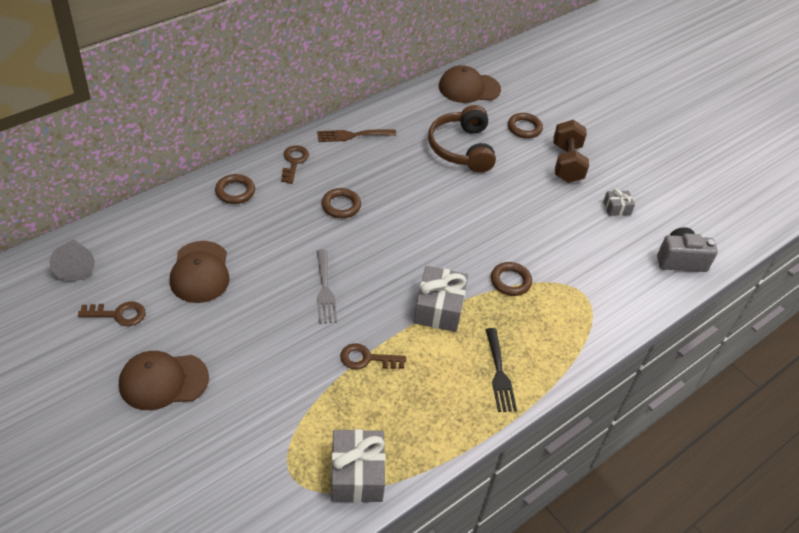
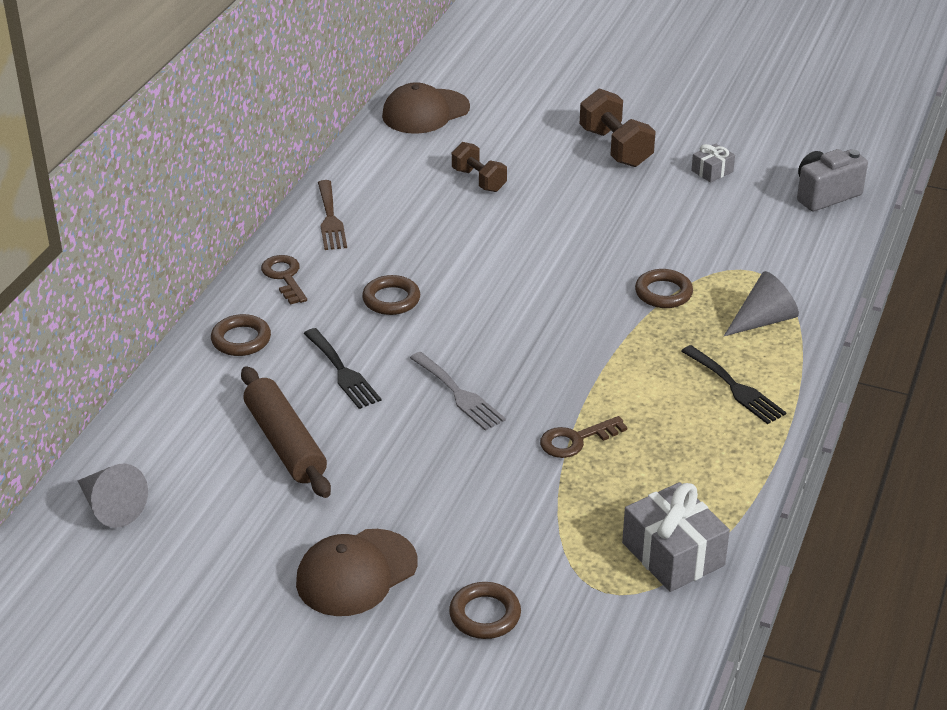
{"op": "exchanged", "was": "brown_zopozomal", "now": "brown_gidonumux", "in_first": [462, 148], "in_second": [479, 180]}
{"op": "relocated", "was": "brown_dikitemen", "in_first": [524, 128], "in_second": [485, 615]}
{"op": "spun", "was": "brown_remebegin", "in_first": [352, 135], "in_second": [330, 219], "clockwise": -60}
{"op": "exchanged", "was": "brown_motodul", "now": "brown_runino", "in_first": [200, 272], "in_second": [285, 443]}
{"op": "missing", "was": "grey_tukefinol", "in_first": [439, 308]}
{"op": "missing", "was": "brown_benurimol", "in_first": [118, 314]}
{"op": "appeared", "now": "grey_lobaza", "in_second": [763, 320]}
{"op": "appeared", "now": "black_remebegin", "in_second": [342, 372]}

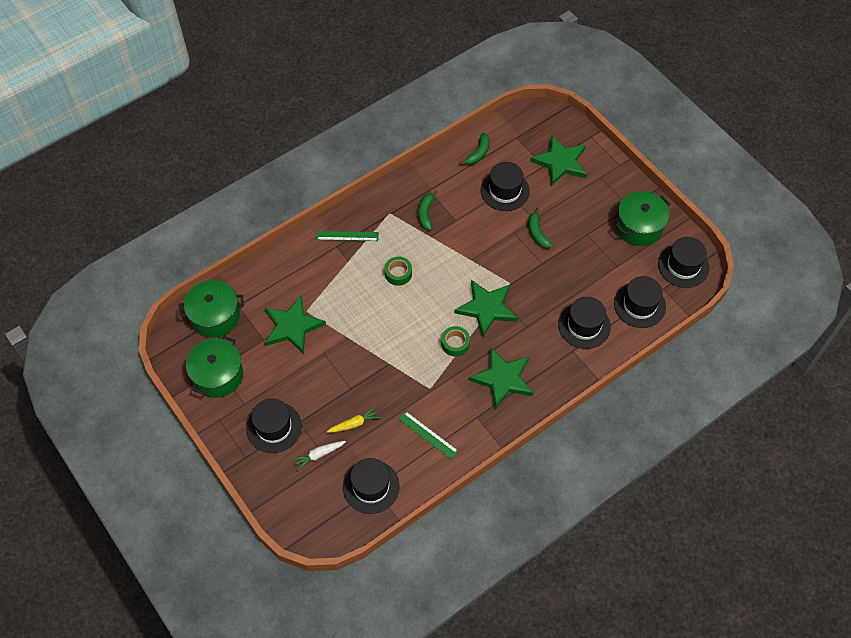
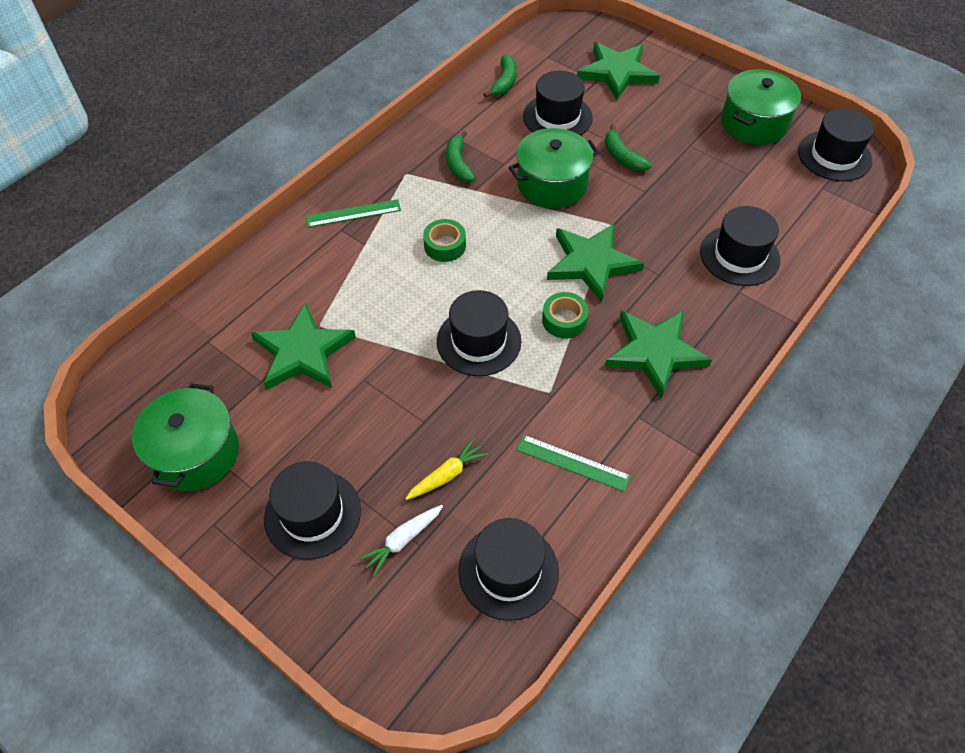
{"op": "relocated", "was": "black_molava", "in_first": [639, 305], "in_second": [478, 341]}
{"op": "relocated", "was": "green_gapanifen", "in_first": [215, 316], "in_second": [552, 184]}

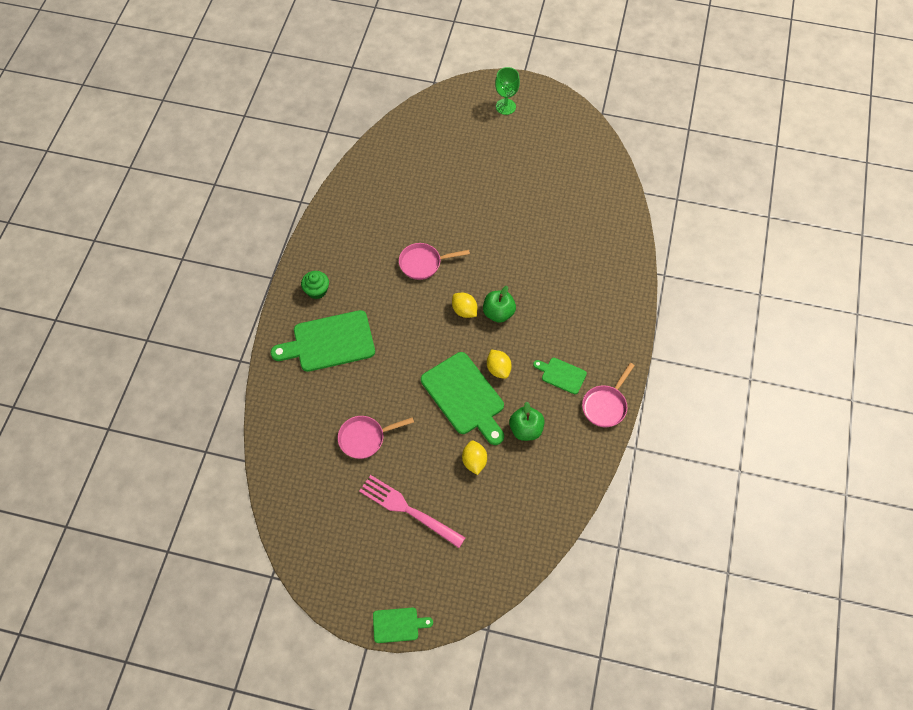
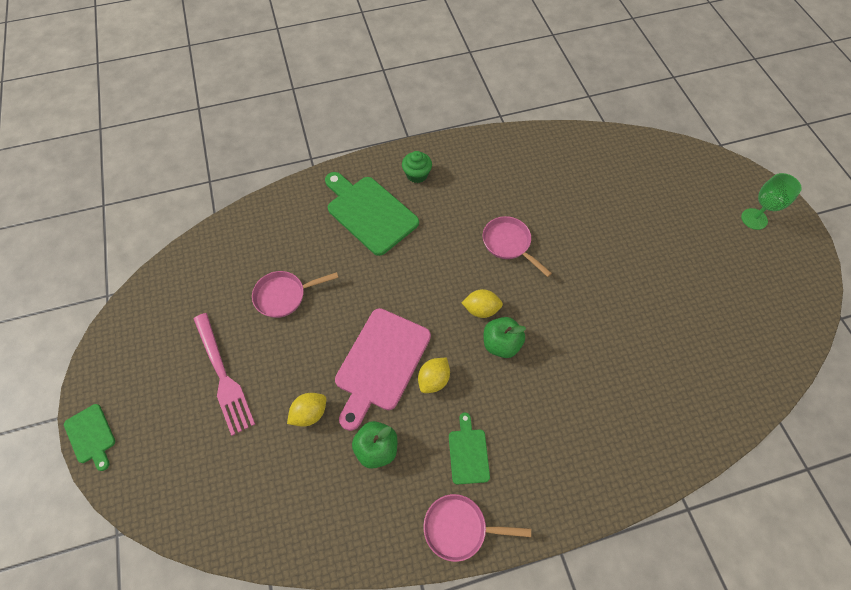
{"op": "spun", "was": "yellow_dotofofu", "in_first": [464, 311], "in_second": [481, 309], "clockwise": 75}
{"op": "colour", "was": "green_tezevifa", "now": "pink_tezevifa", "in_first": [464, 397], "in_second": [380, 363]}
{"op": "spun", "was": "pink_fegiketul", "in_first": [365, 438], "in_second": [284, 296], "clockwise": -60}
{"op": "spun", "was": "pink_remebegin", "in_first": [407, 510], "in_second": [223, 376], "clockwise": 150}

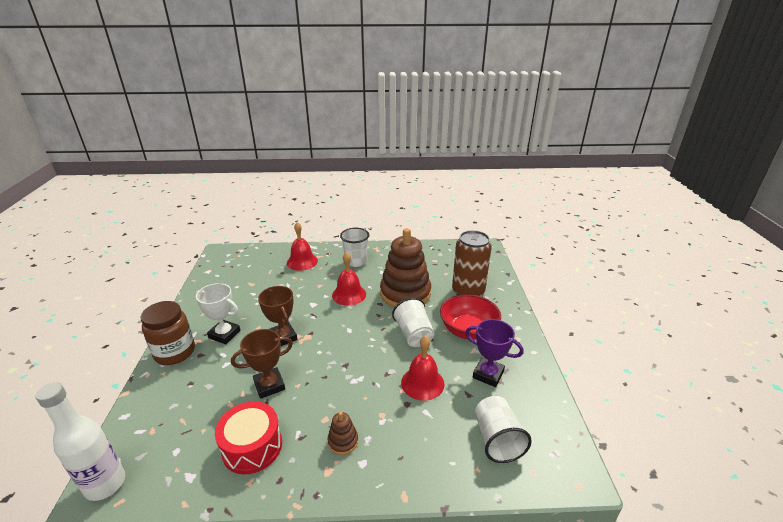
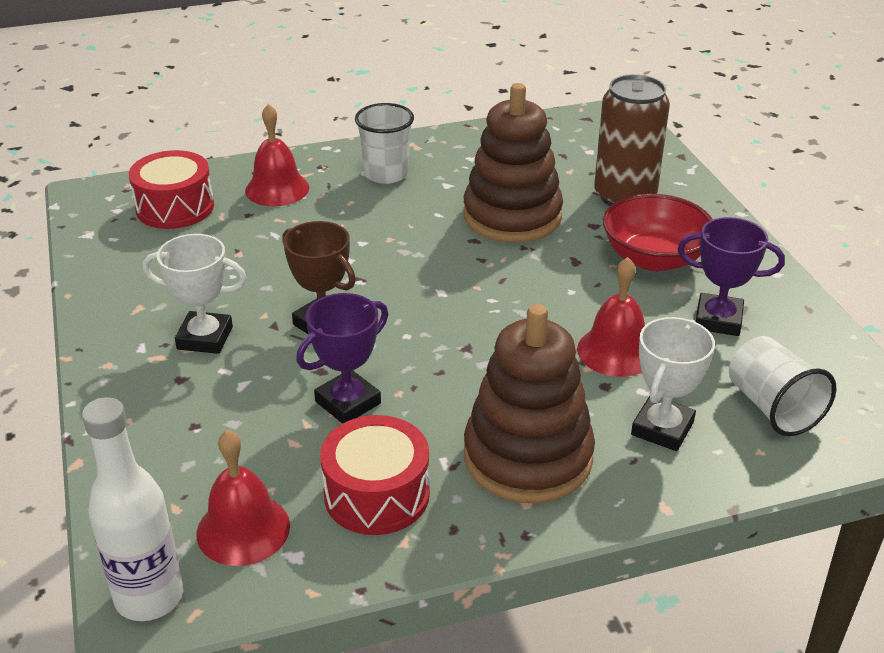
{"op": "relocated", "was": "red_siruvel", "in_first": [349, 294], "in_second": [243, 529]}
{"op": "missing", "was": "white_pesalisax", "in_first": [413, 334]}
{"op": "missing", "was": "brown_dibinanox", "in_first": [175, 352]}
{"op": "colour", "was": "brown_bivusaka", "now": "purple_bivusaka", "in_first": [269, 385], "in_second": [348, 402]}
{"op": "size", "was": "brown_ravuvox", "in_first": [343, 441], "in_second": [527, 457], "ratio": 2.42}
{"op": "appeared", "now": "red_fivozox", "in_second": [175, 207]}
{"op": "appeared", "now": "white_bivusaka", "in_second": [662, 428]}

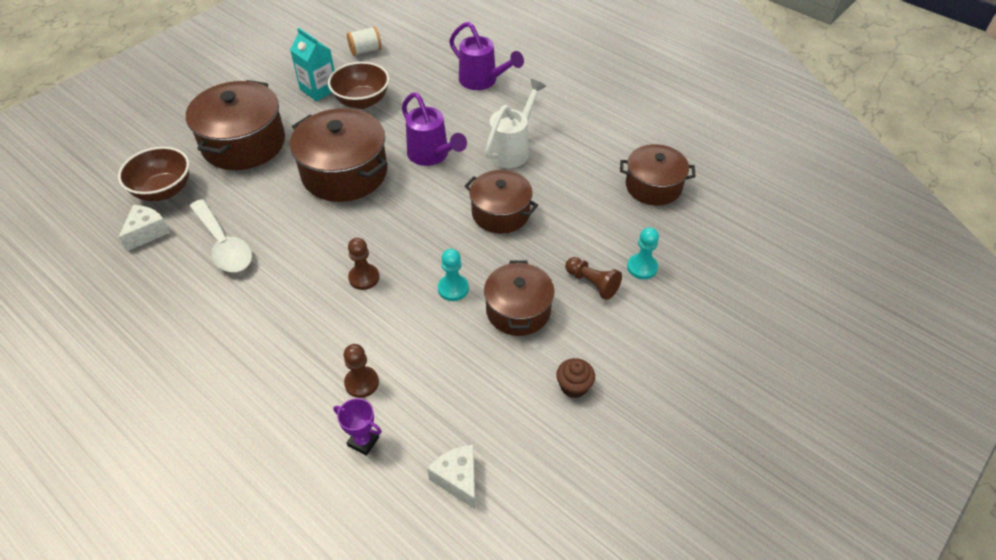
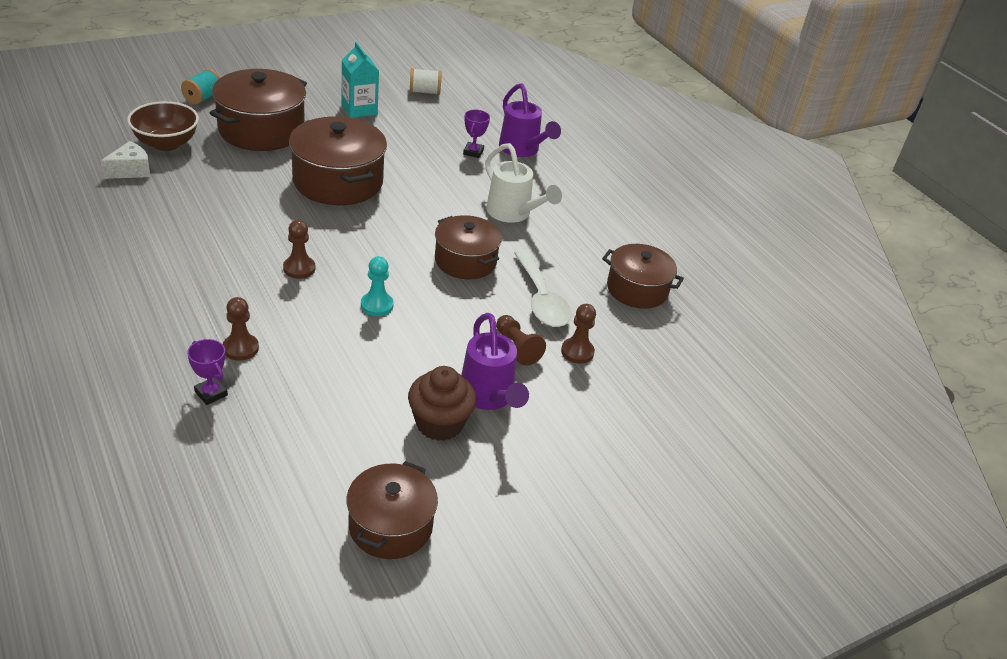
{"op": "missing", "was": "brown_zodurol", "in_first": [362, 101]}
{"op": "spun", "was": "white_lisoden", "in_first": [512, 149], "in_second": [513, 213], "clockwise": 90}
{"op": "relocated", "was": "purple_lisoden", "in_first": [432, 155], "in_second": [489, 397]}
{"op": "relocated", "was": "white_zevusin", "in_first": [224, 245], "in_second": [541, 299]}
{"op": "colour", "was": "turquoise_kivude", "now": "brown_kivude", "in_first": [642, 267], "in_second": [577, 352]}
{"op": "relocated", "was": "brown_gapanifen", "in_first": [518, 310], "in_second": [390, 526]}
{"op": "size", "was": "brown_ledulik", "in_first": [574, 386], "in_second": [439, 423], "ratio": 1.63}
{"op": "missing", "was": "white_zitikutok", "in_first": [458, 479]}
{"op": "appeared", "now": "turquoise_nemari", "in_second": [203, 98]}
{"op": "appeared", "now": "purple_bivusaka", "in_second": [473, 152]}

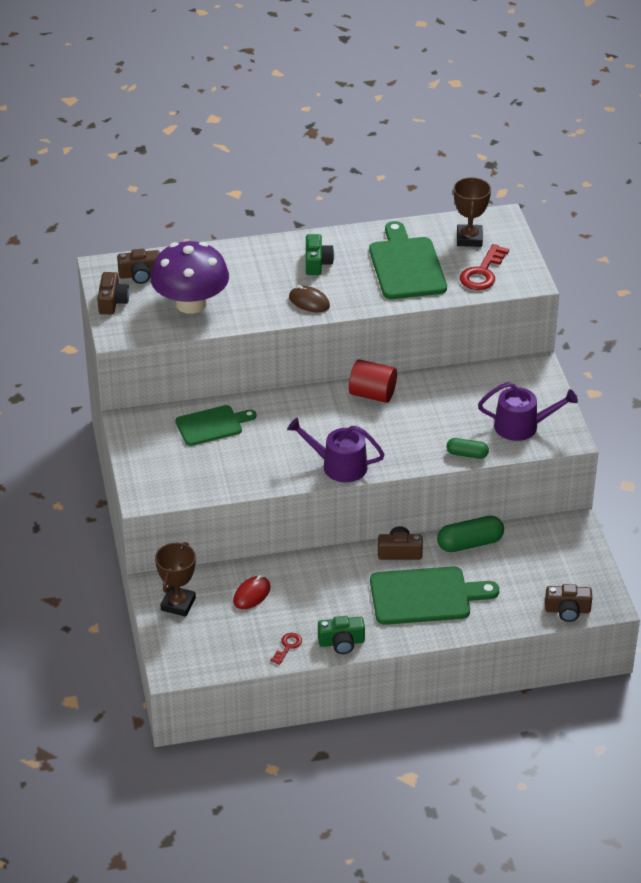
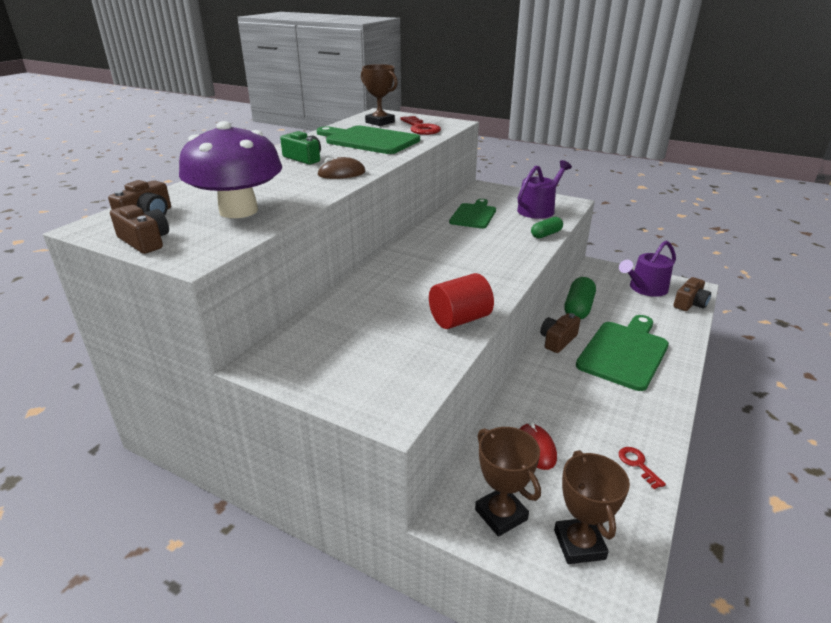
{"op": "relocated", "was": "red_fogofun", "in_first": [372, 394], "in_second": [459, 319]}
{"op": "relocated", "was": "green_tezevifa", "in_first": [212, 425], "in_second": [473, 215]}
{"op": "relocated", "was": "purple_lisoden", "in_first": [339, 466], "in_second": [645, 288]}
{"op": "missing", "was": "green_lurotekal", "in_first": [341, 642]}
{"op": "appeared", "now": "brown_bivusaka", "in_second": [579, 544]}

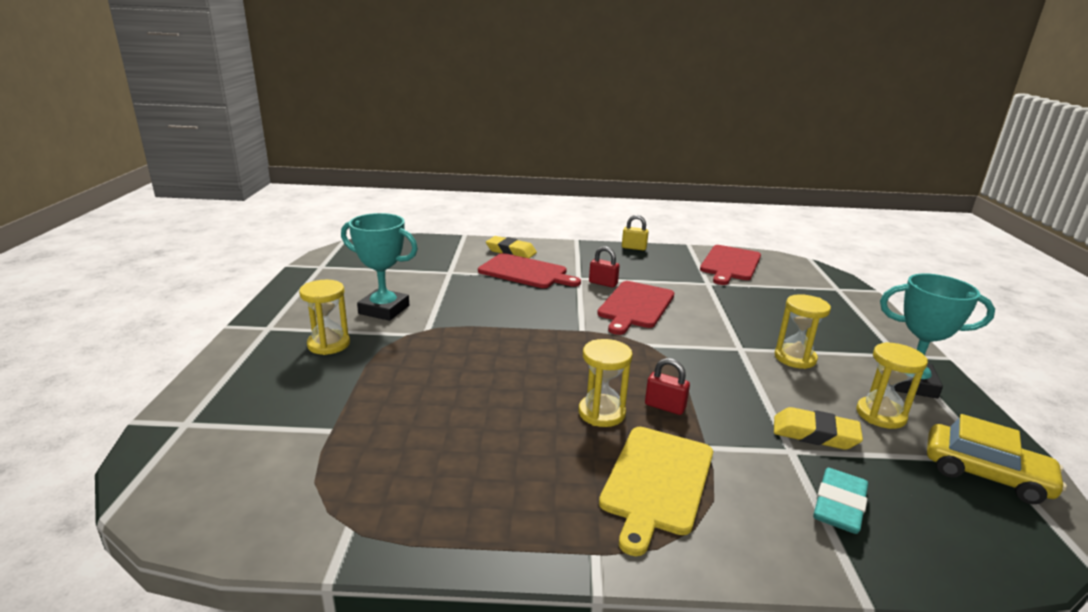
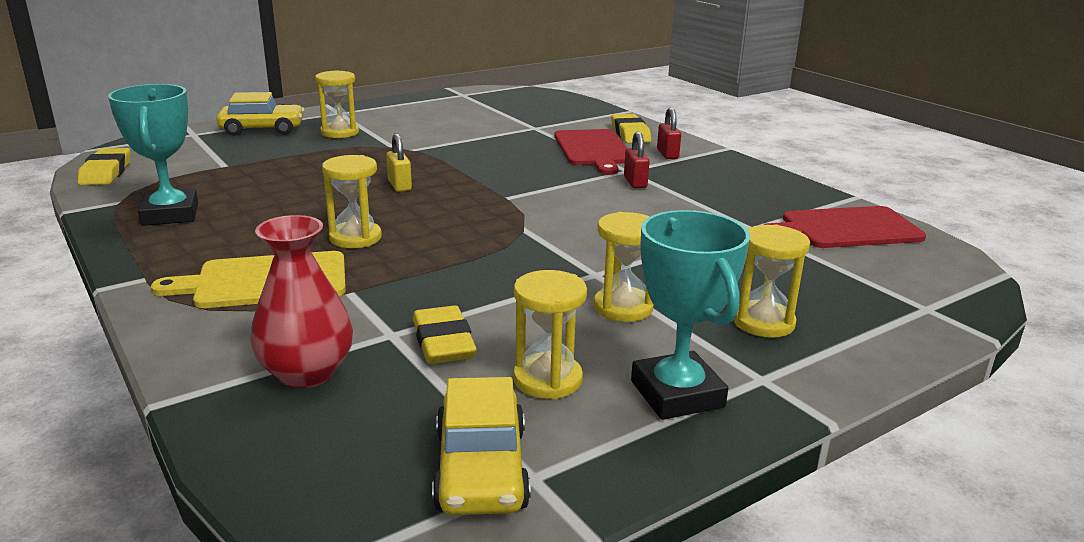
{"op": "relocated", "was": "turquoise_bivusaka", "in_first": [384, 309], "in_second": [170, 214]}
{"op": "relocated", "was": "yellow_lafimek", "in_first": [634, 248], "in_second": [399, 185]}
{"op": "missing", "was": "red_tezevifa", "in_first": [635, 306]}
{"op": "relocated", "was": "red_lafimek", "in_first": [665, 406], "in_second": [667, 154]}
{"op": "exchanged", "was": "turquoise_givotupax", "now": "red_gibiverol", "in_first": [839, 506], "in_second": [307, 373]}
{"op": "appeared", "now": "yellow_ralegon", "in_second": [262, 129]}
{"op": "appeared", "now": "yellow_givotupax", "in_second": [106, 172]}
{"op": "appeared", "now": "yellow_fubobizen", "in_second": [763, 322]}

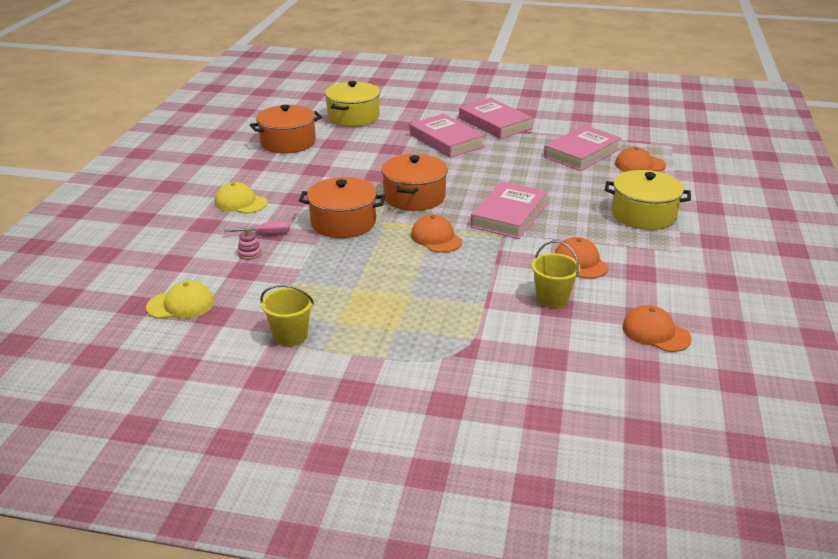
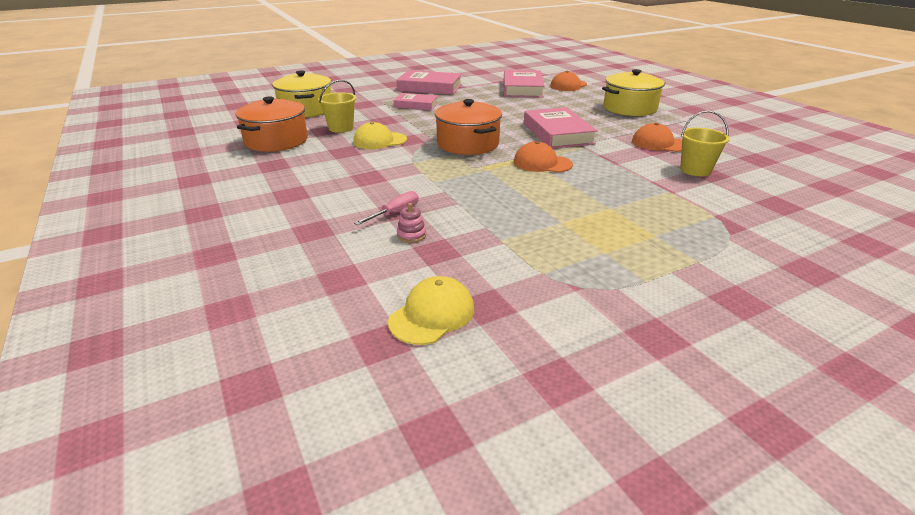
{"op": "size", "was": "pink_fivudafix", "in_first": [446, 140], "in_second": [416, 105], "ratio": 0.62}
{"op": "missing", "was": "orange_gapanifen", "in_first": [343, 222]}
{"op": "relocated", "was": "yellow_motodul", "in_first": [240, 202], "in_second": [379, 141]}
{"op": "relocated", "was": "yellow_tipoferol", "in_first": [290, 336], "in_second": [341, 128]}
{"op": "missing", "was": "orange_motodul", "in_first": [655, 333]}

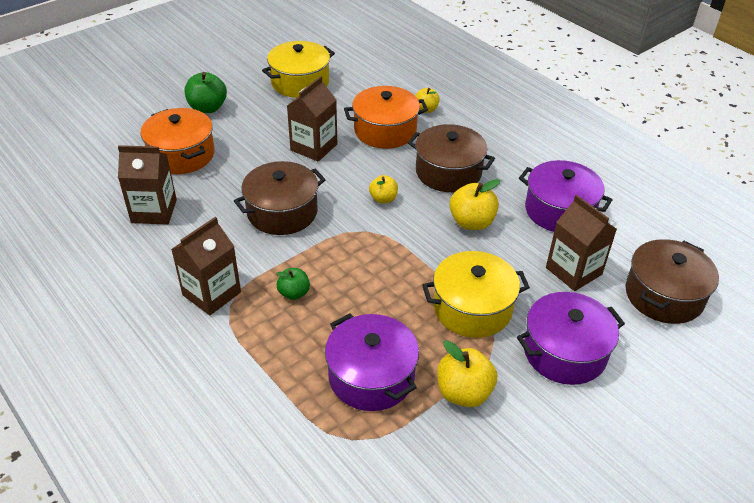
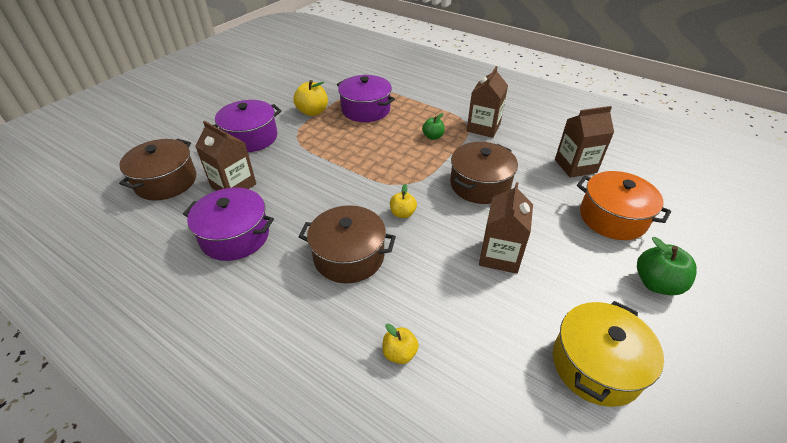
{"op": "missing", "was": "orange_gapanifen", "in_first": [385, 130]}
{"op": "missing", "was": "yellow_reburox", "in_first": [471, 222]}
{"op": "missing", "was": "yellow_gapanifen", "in_first": [472, 308]}

